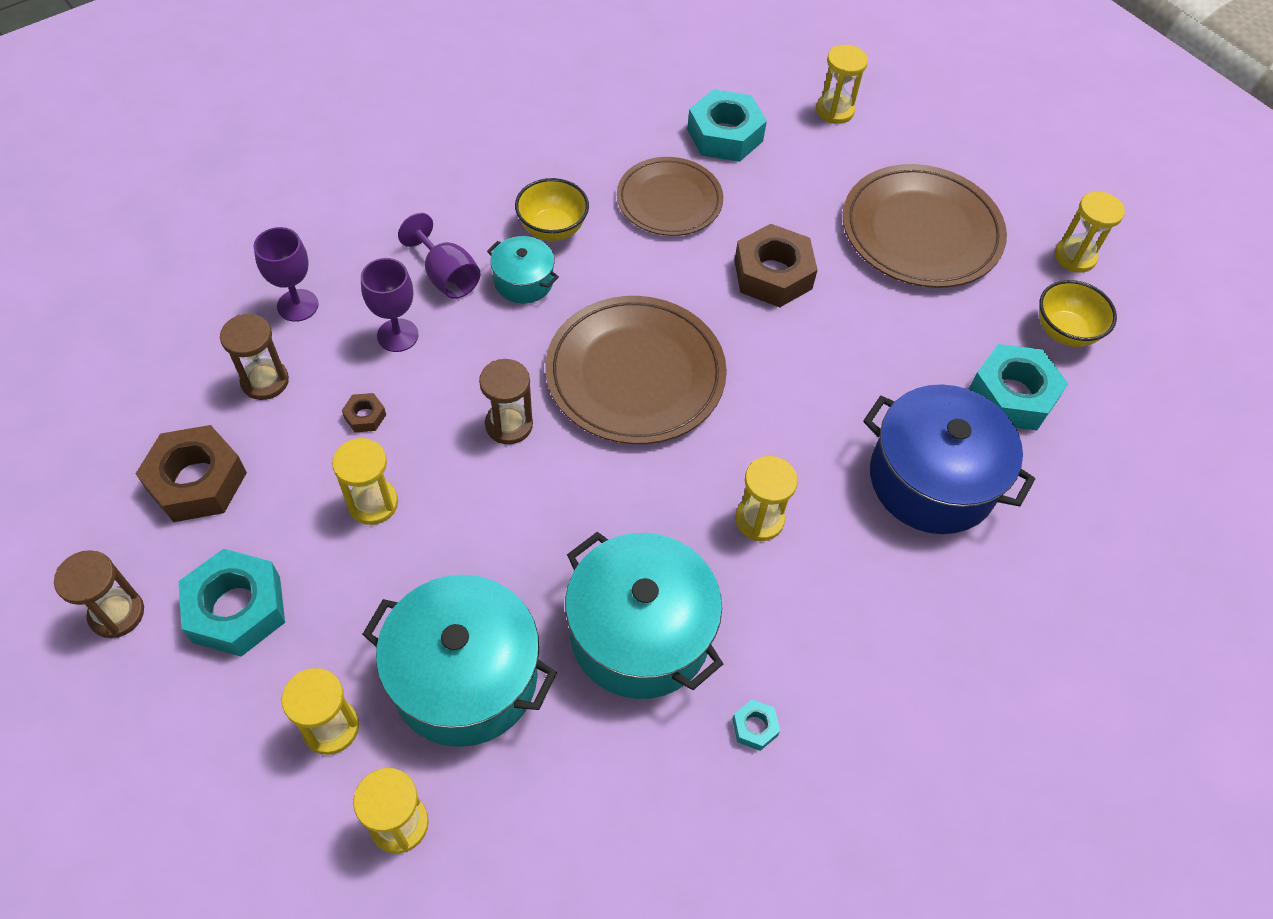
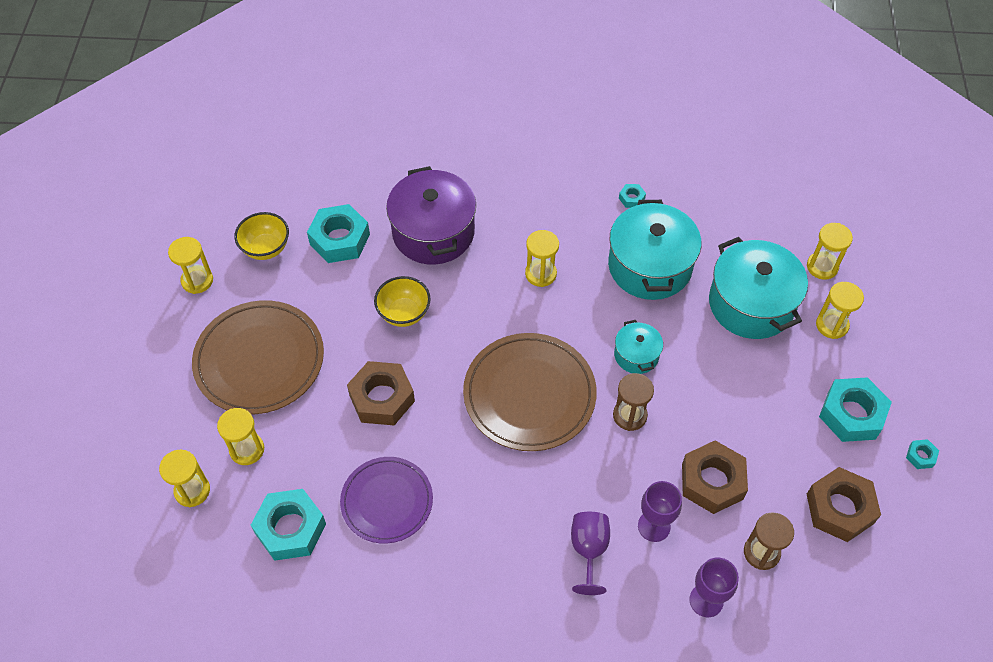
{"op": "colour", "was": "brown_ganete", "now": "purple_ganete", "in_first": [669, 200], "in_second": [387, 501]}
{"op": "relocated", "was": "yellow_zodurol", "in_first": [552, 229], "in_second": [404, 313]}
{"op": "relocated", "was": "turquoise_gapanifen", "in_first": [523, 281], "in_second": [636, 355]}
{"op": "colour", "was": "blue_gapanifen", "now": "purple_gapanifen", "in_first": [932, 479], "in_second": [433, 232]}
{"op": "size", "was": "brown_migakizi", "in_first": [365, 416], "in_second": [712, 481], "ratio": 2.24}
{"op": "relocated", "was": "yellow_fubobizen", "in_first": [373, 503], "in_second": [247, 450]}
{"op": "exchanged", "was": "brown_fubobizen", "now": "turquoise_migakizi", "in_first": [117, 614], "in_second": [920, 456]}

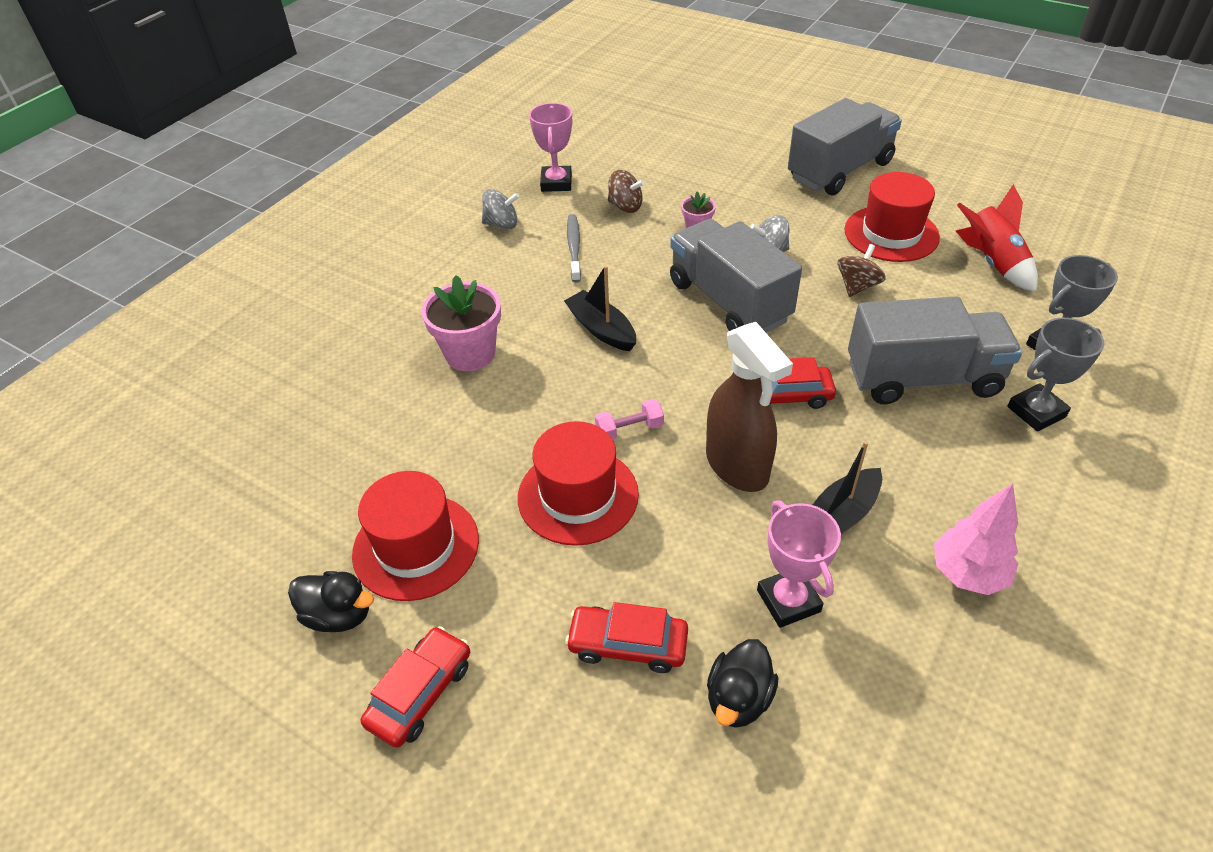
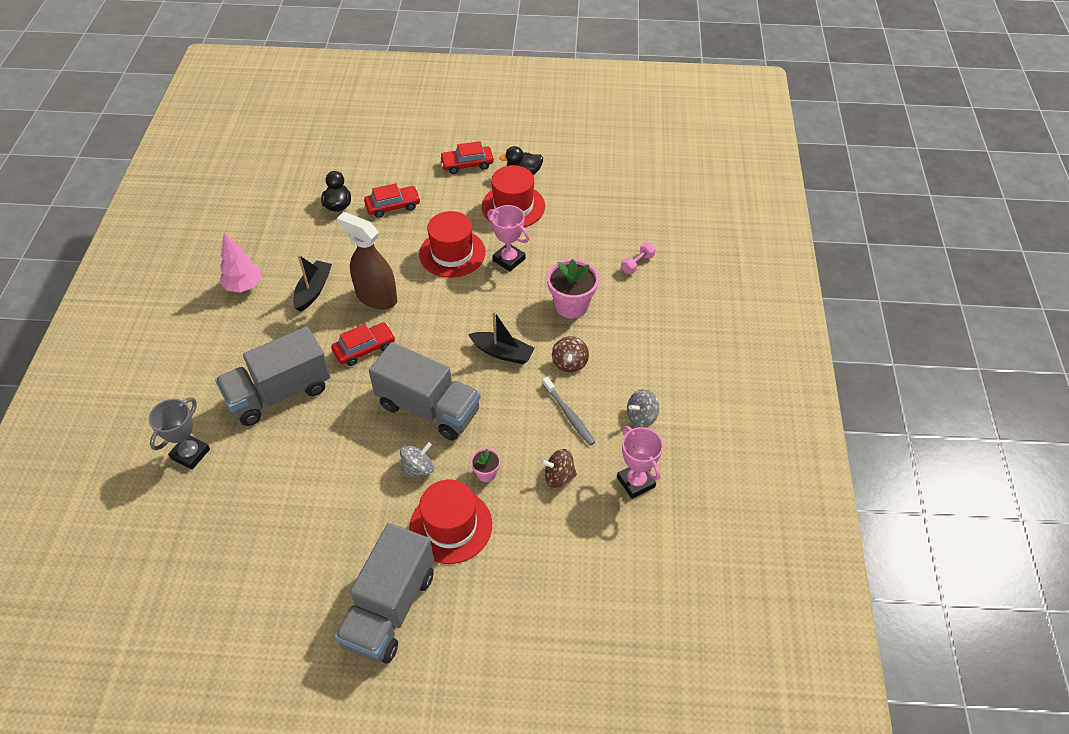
{"op": "relocated", "was": "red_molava", "in_first": [891, 234], "in_second": [451, 526]}
{"op": "missing", "was": "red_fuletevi", "in_first": [992, 262]}
{"op": "relocated", "was": "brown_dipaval", "in_first": [857, 286], "in_second": [569, 363]}
{"op": "missing", "was": "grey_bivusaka", "in_first": [1036, 412]}
{"op": "relocated", "was": "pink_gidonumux", "in_first": [629, 430], "in_second": [637, 263]}
{"op": "relocated", "was": "pink_bivusaka", "in_first": [788, 601], "in_second": [509, 259]}
{"op": "spun", "was": "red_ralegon", "in_first": [420, 693], "in_second": [467, 164], "clockwise": 75}

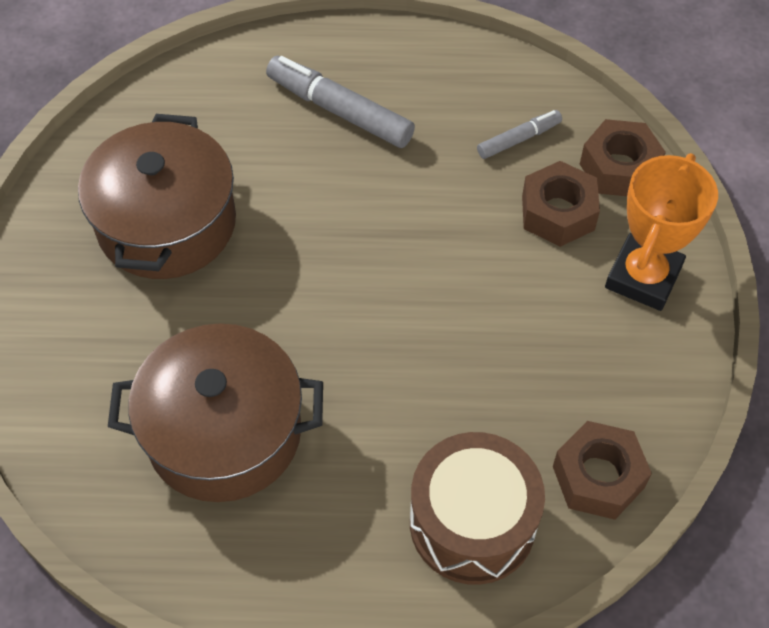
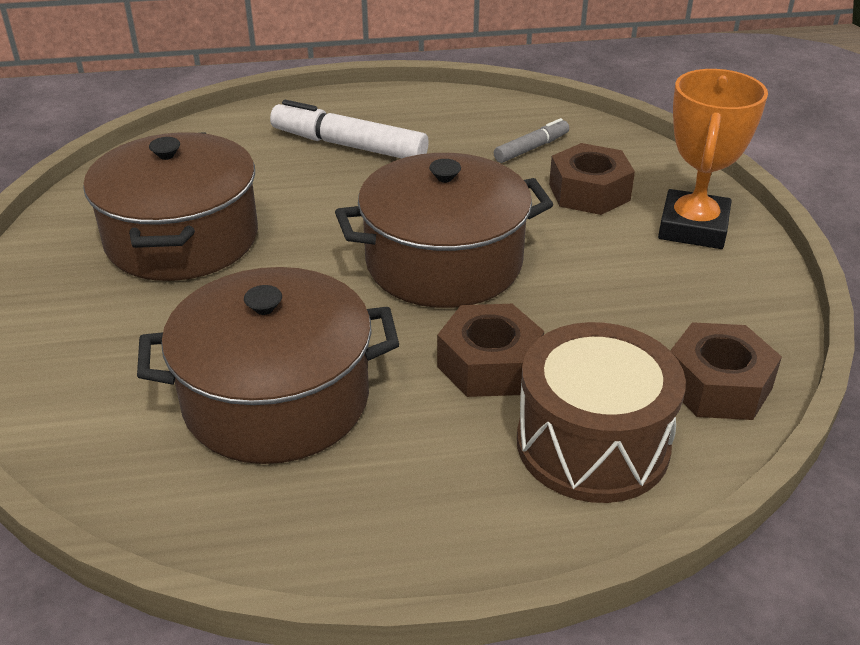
{"op": "colour", "was": "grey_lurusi", "now": "white_lurusi", "in_first": [339, 110], "in_second": [349, 145]}
{"op": "relocated", "was": "brown_migakizi", "in_first": [619, 168], "in_second": [489, 364]}
{"op": "appeared", "now": "brown_gapanifen", "in_second": [444, 263]}

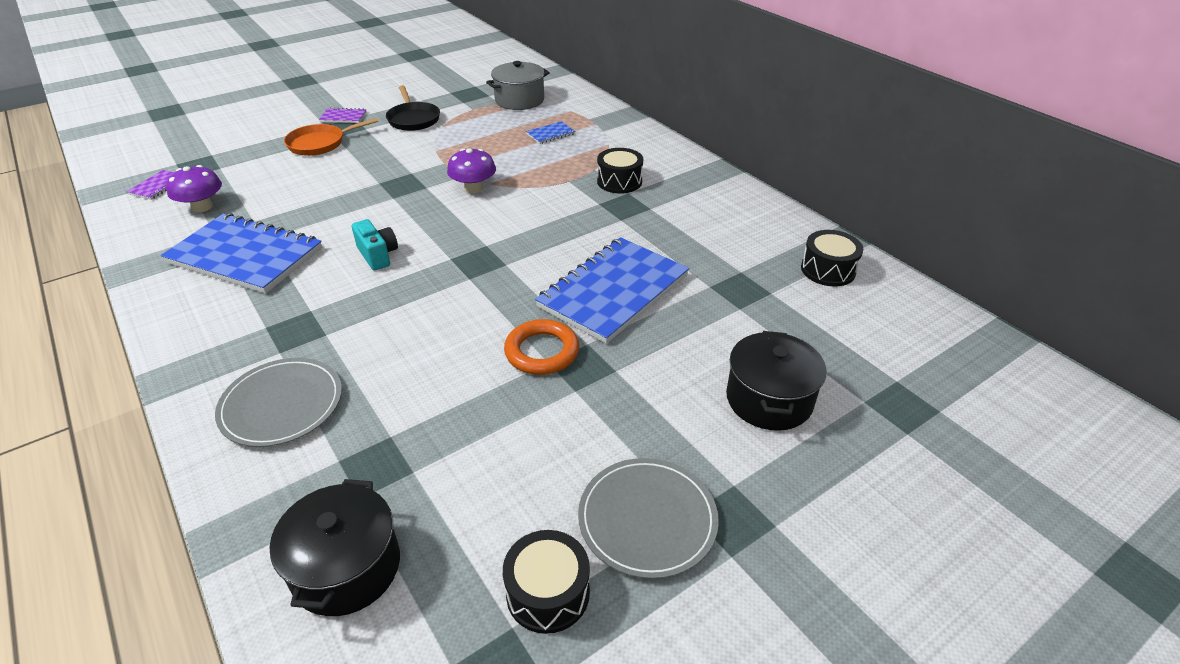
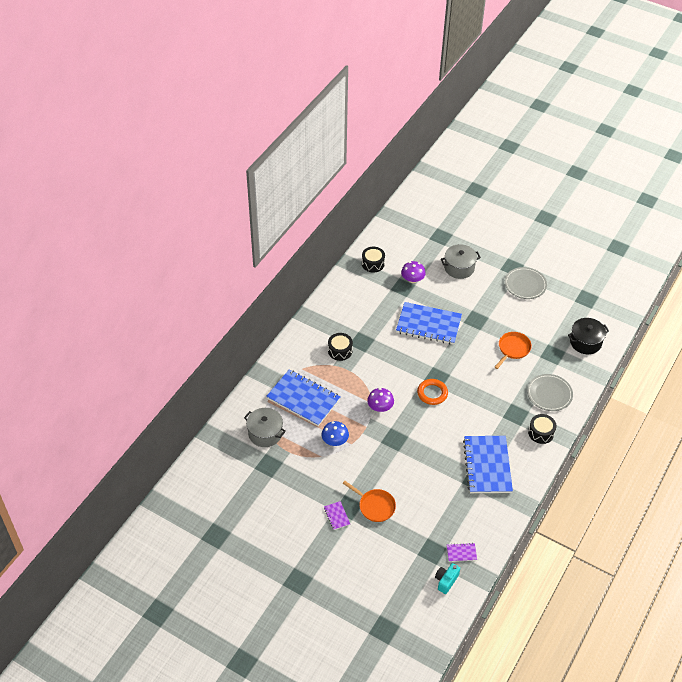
{"op": "missing", "was": "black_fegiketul", "in_first": [413, 119]}
{"op": "size", "was": "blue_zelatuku", "in_first": [550, 134], "in_second": [303, 399], "ratio": 2.41}
{"op": "relocated", "was": "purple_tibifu", "in_first": [202, 207], "in_second": [412, 279]}
{"op": "relocated", "was": "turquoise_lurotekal", "in_first": [378, 255], "in_second": [446, 581]}
{"op": "relocated", "was": "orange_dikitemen", "in_first": [542, 351], "in_second": [432, 393]}
{"op": "colour", "was": "black_gapanifen", "now": "grey_gapanifen", "in_first": [769, 399], "in_second": [459, 268]}
{"op": "relocated", "was": "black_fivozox", "in_first": [548, 593], "in_second": [541, 433]}
{"op": "appeared", "now": "orange_fegiketul", "in_second": [513, 349]}
{"op": "appeared", "now": "blue_tibifu", "in_second": [335, 441]}

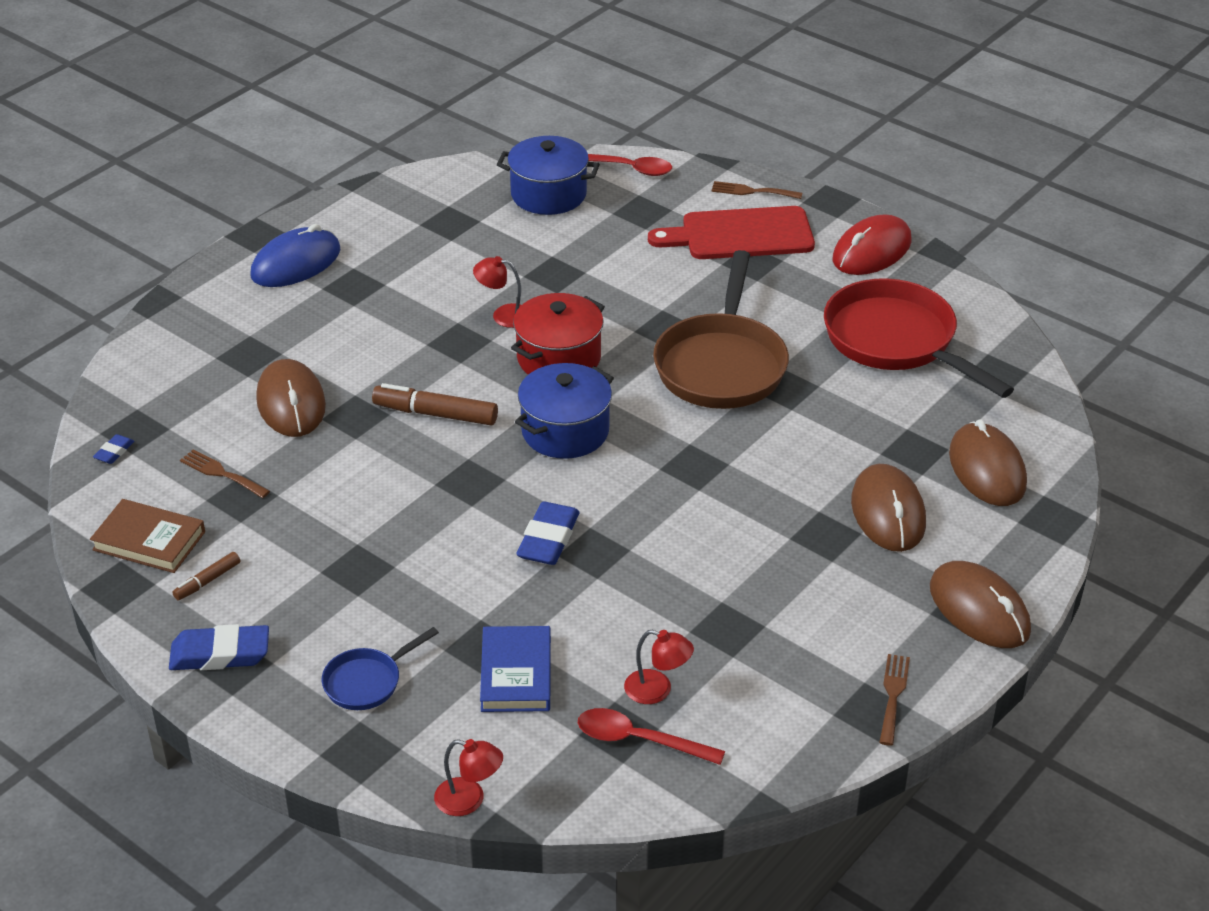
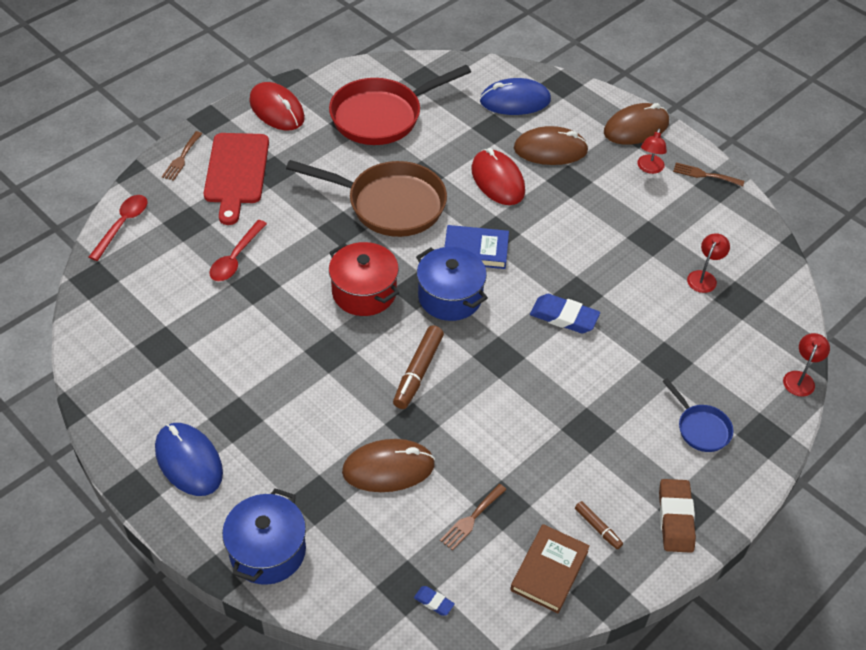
{"op": "relocated", "was": "blue_gapanifen", "in_first": [548, 194], "in_second": [267, 551]}
{"op": "relocated", "was": "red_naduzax", "in_first": [503, 315], "in_second": [649, 168]}
{"op": "colour", "was": "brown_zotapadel", "now": "blue_zotapadel", "in_first": [987, 469], "in_second": [515, 101]}
{"op": "colour", "was": "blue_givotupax", "now": "brown_givotupax", "in_first": [220, 654], "in_second": [675, 518]}
{"op": "relocated", "was": "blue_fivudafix", "in_first": [516, 674], "in_second": [475, 250]}
{"op": "relocated", "was": "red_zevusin", "in_first": [638, 740], "in_second": [235, 258]}
{"op": "appeared", "now": "red_zotapadel", "in_second": [498, 180]}

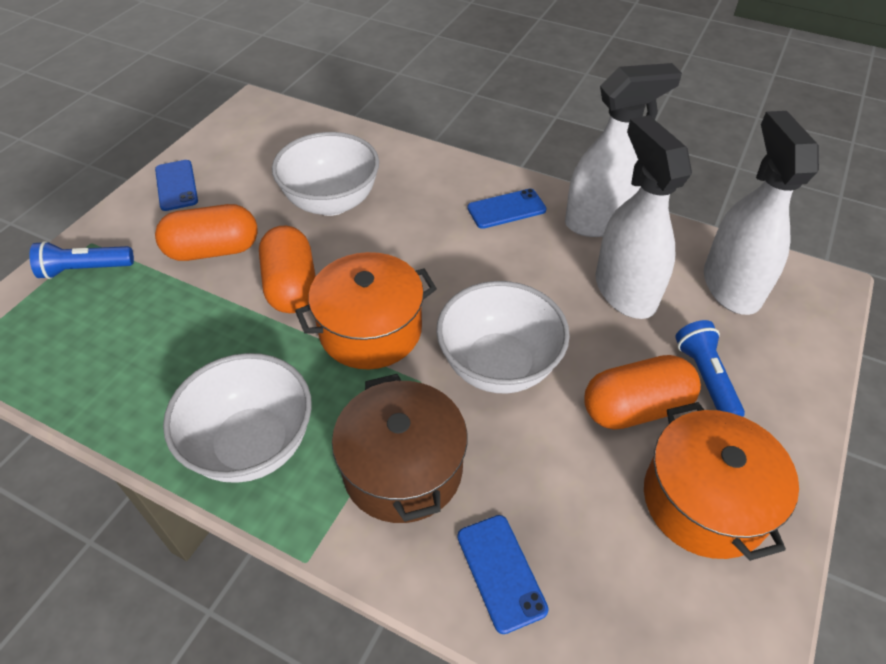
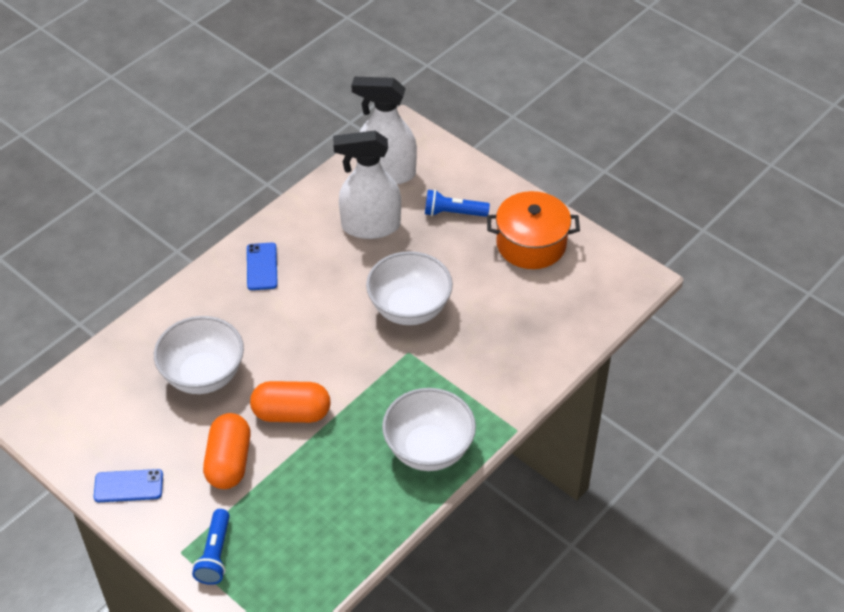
{"op": "missing", "was": "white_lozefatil", "in_first": [601, 221]}
{"op": "missing", "was": "orange_gapanifen", "in_first": [370, 330]}
{"op": "missing", "was": "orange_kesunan", "in_first": [635, 408]}
{"op": "missing", "was": "brown_gapanifen", "in_first": [402, 469]}
{"op": "missing", "was": "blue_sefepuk", "in_first": [500, 572]}

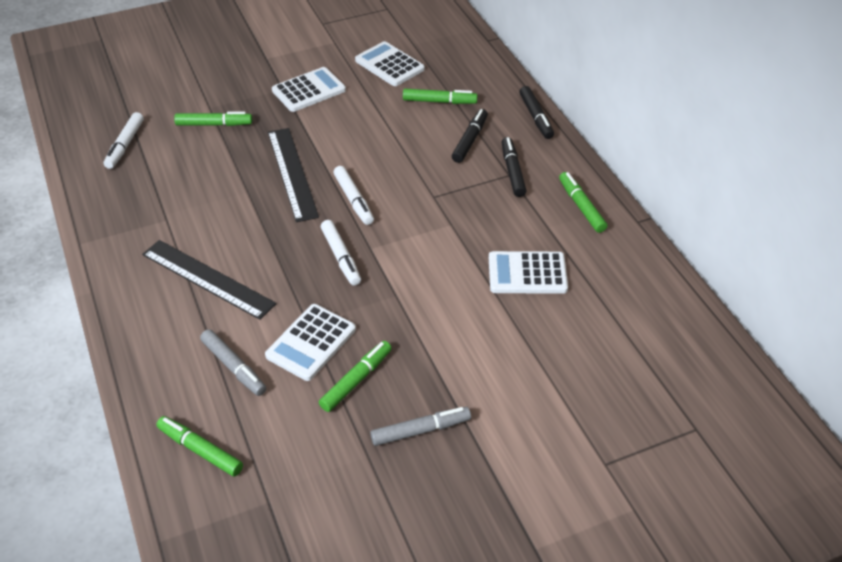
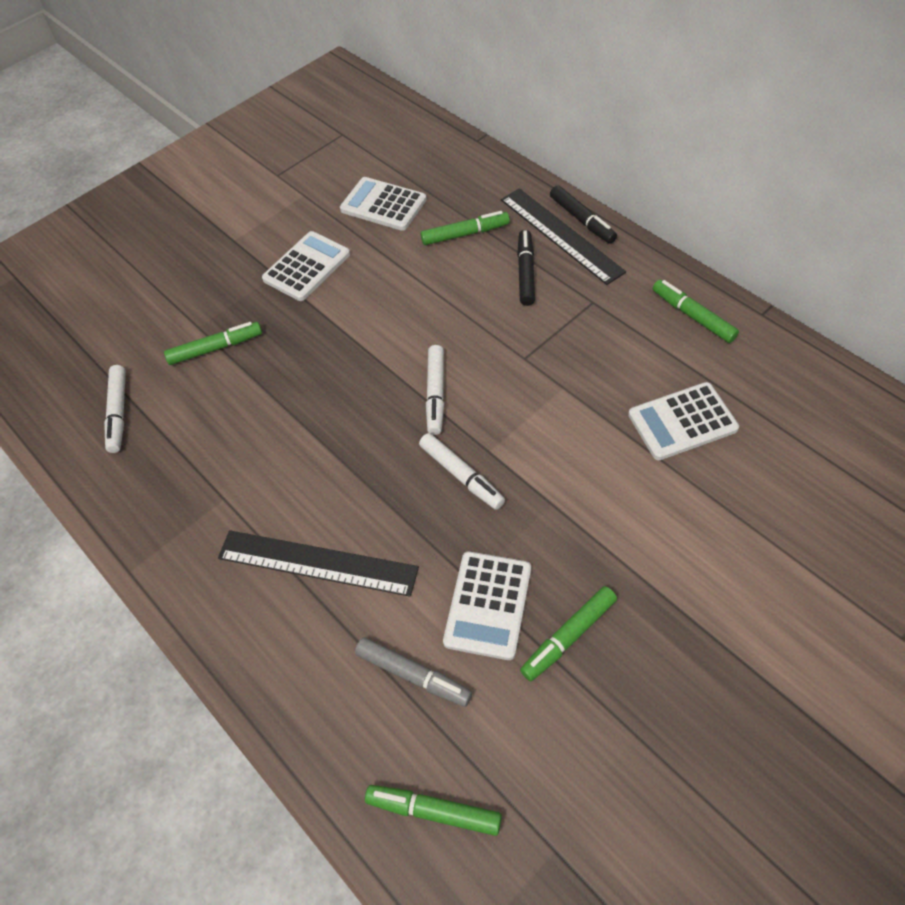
{"op": "relocated", "was": "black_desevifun", "in_first": [292, 173], "in_second": [561, 235]}
{"op": "missing", "was": "black_lurusi", "in_first": [512, 171]}
{"op": "spun", "was": "white_lurusi", "in_first": [353, 200], "in_second": [435, 394], "clockwise": 45}
{"op": "spun", "was": "green_lurusi", "in_first": [356, 380], "in_second": [568, 636], "clockwise": -150}
{"op": "missing", "was": "grey_lurusi", "in_first": [420, 430]}

